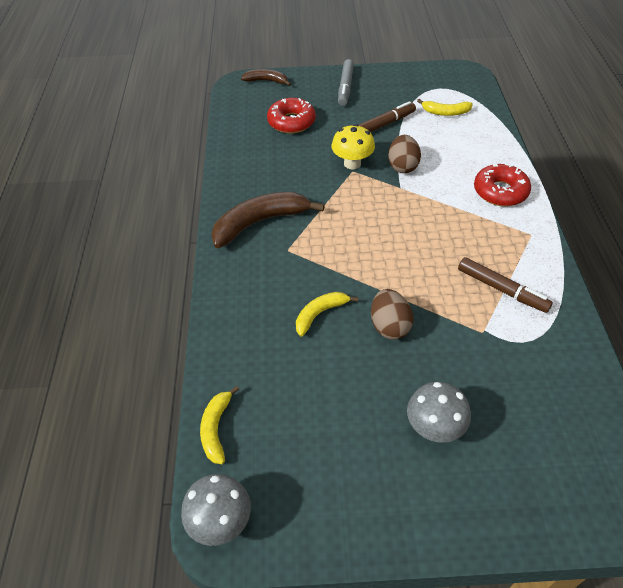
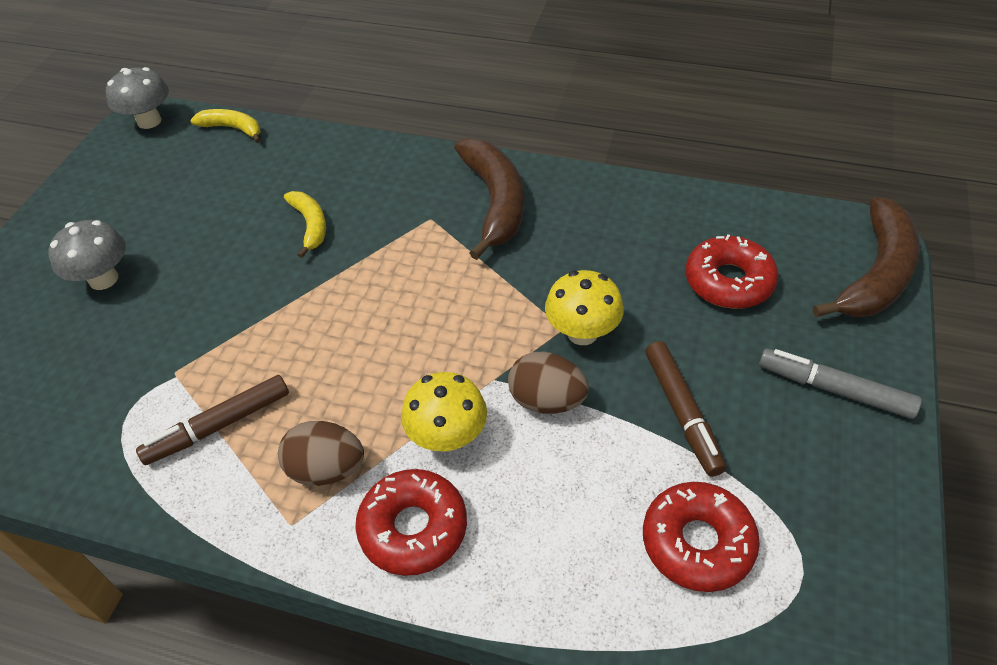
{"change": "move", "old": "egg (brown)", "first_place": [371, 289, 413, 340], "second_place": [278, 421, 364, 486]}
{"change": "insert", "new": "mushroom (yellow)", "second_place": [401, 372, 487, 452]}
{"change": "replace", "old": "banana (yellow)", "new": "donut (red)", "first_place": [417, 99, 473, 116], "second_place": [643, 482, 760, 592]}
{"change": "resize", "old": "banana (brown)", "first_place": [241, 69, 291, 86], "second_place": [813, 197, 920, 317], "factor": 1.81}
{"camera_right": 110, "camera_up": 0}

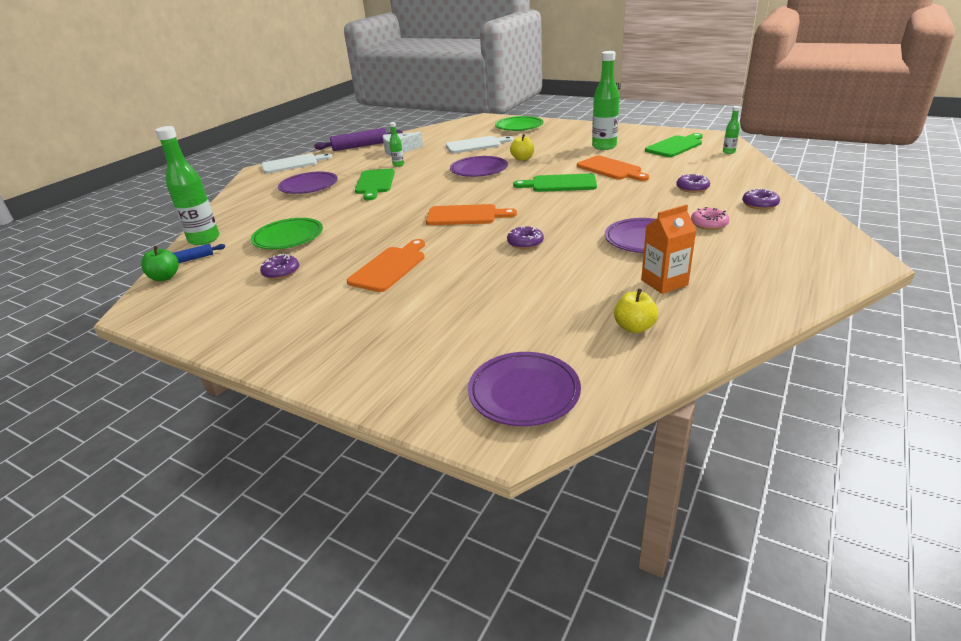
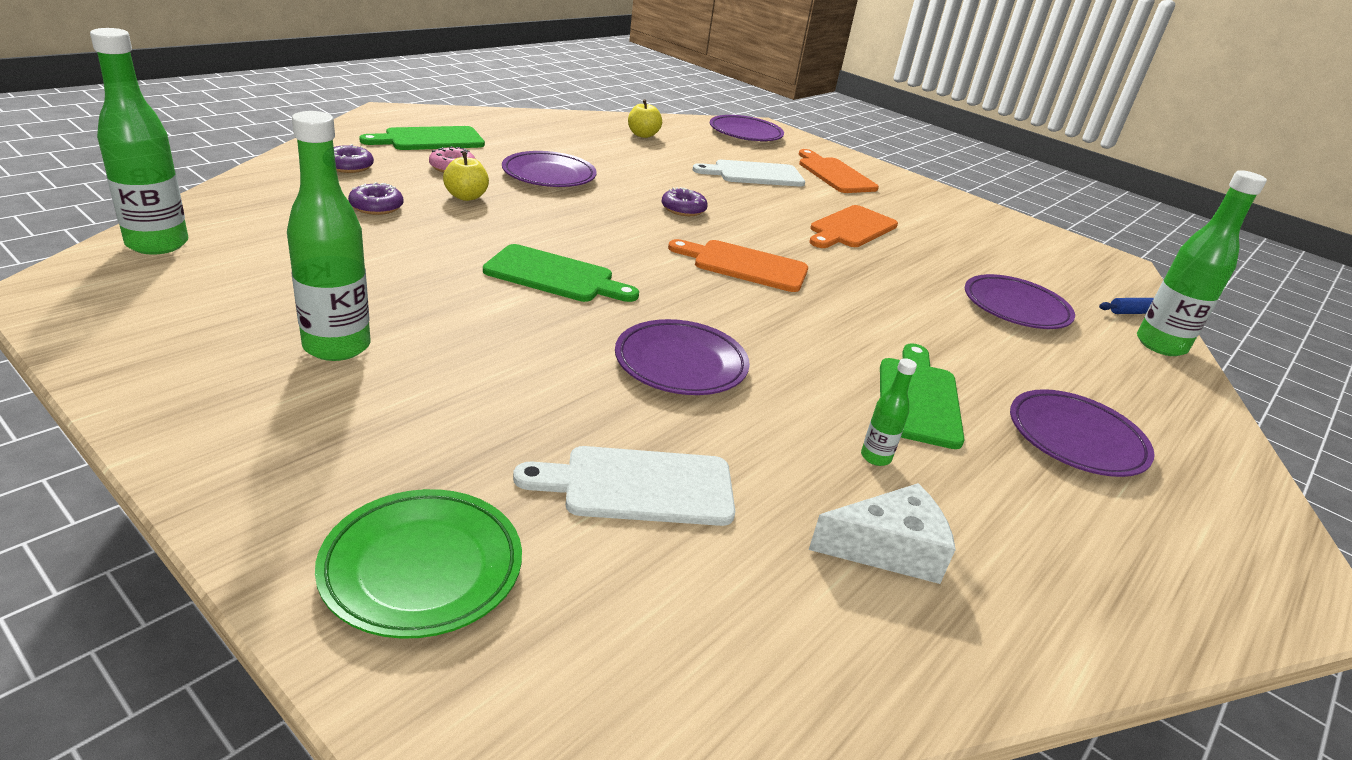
{"change": "resize", "old": "bottle (green)", "first_place": [723, 106, 740, 154], "second_place": [90, 28, 189, 255], "factor": 2.11}
{"change": "move", "old": "cutting board (green)", "first_place": [645, 133, 703, 157], "second_place": [359, 126, 485, 150]}
{"change": "move", "old": "apple (yellow)", "first_place": [510, 134, 534, 161], "second_place": [443, 152, 489, 201]}
{"change": "move", "old": "cutting board (white)", "first_place": [261, 153, 332, 174], "second_place": [693, 160, 805, 187]}
{"change": "move", "old": "cutting board (orange)", "first_place": [577, 156, 649, 181], "second_place": [799, 149, 879, 193]}
{"change": "recolor", "old": "plate (green)", "new": "plate (purple)", "first_place": [251, 218, 323, 249], "second_place": [965, 274, 1075, 329]}
{"change": "delete", "old": "apple (green)", "first_place": [141, 246, 179, 281]}
{"change": "delete", "old": "donut (purple)", "first_place": [260, 254, 299, 279]}
{"change": "delete", "old": "rolling pin (purple)", "first_place": [314, 128, 403, 151]}
{"change": "delete", "old": "carton (orange)", "first_place": [641, 204, 697, 294]}
{"camera_right": -175, "camera_up": 0}

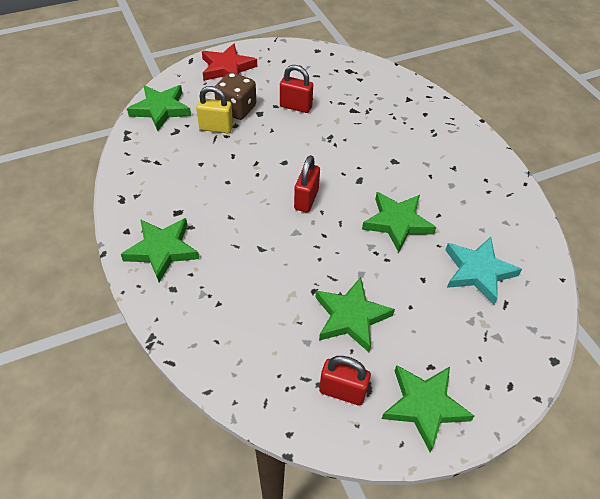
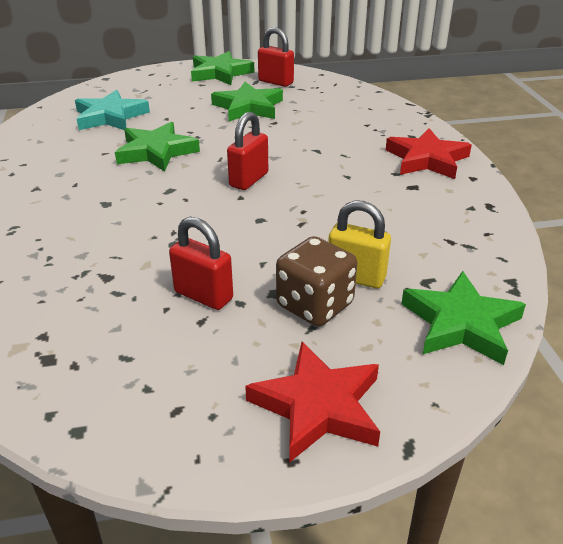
{"change": "recolor", "old": "star (green)", "new": "star (red)", "first_place": [121, 218, 199, 282], "second_place": [386, 128, 472, 179]}
{"camera_right": -165, "camera_up": -15}

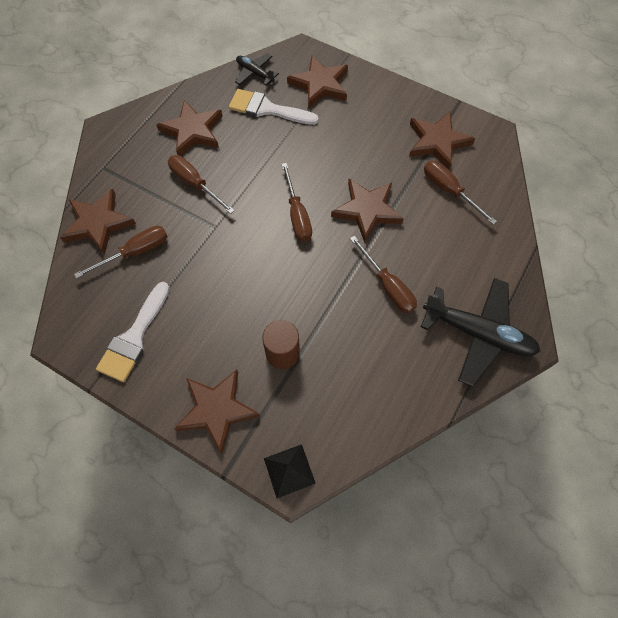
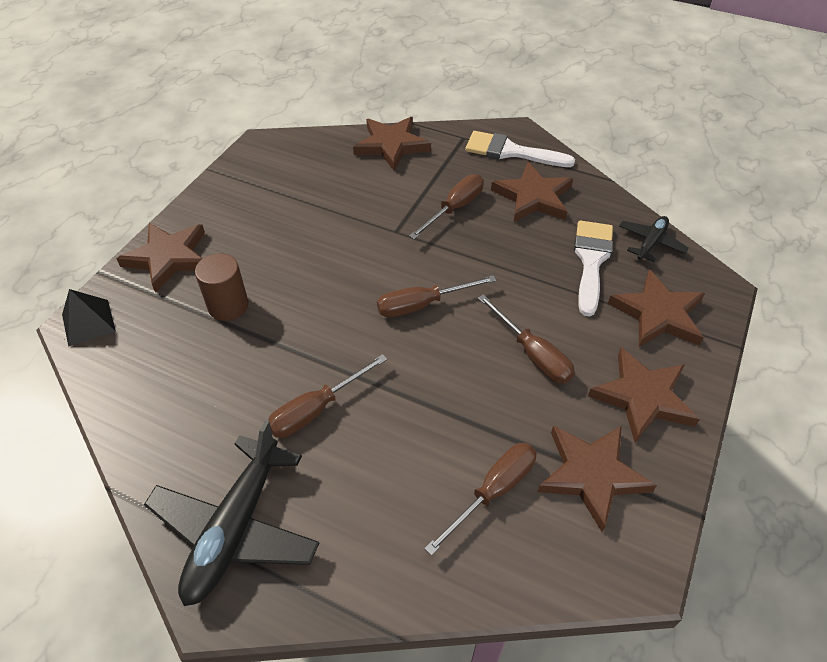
{"change": "move", "old": "brush (white)", "first_place": [96, 282, 170, 382], "second_place": [465, 131, 575, 167]}
{"change": "move", "old": "screwdriver (brown)", "first_place": [74, 226, 168, 279], "second_place": [478, 294, 575, 384]}
{"change": "move", "old": "star (brown)", "first_place": [331, 179, 404, 243], "second_place": [588, 348, 700, 443]}
{"camera_right": 85, "camera_up": -15}

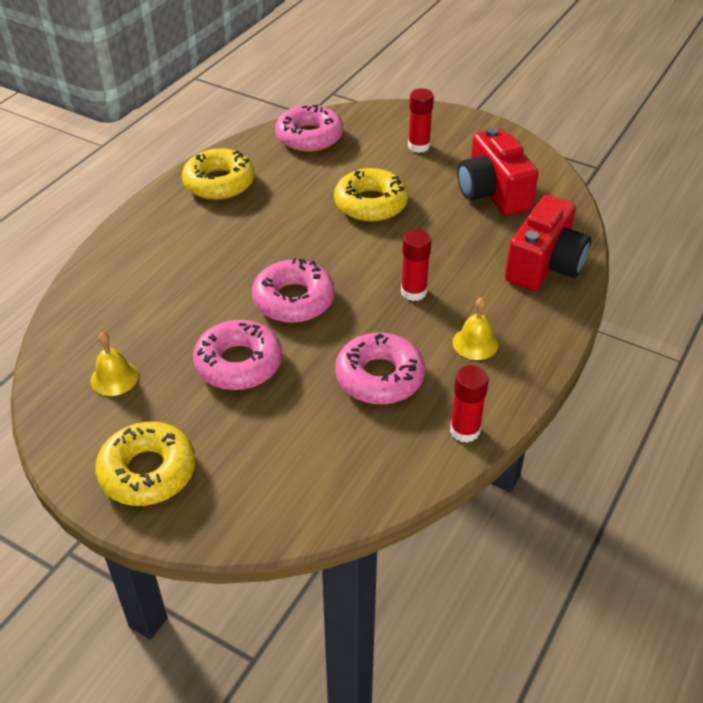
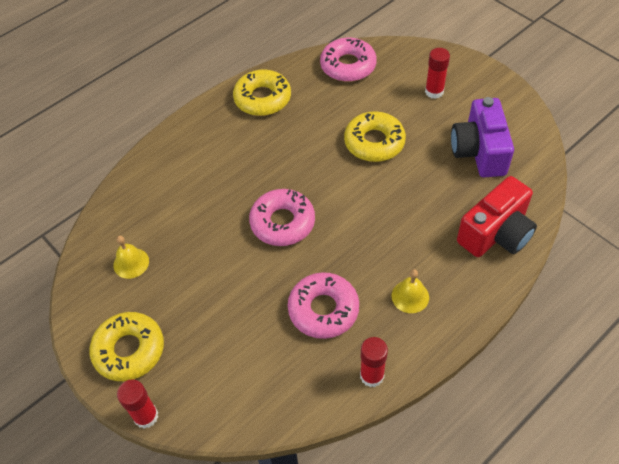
{"change": "move", "old": "glue stick (red)", "first_place": [401, 229, 432, 301], "second_place": [117, 380, 158, 429]}
{"change": "recolor", "old": "camera (red)", "new": "camera (purple)", "first_place": [457, 127, 538, 215], "second_place": [451, 97, 514, 177]}
{"change": "delete", "old": "donut (pink)", "first_place": [193, 320, 282, 390]}
{"camera_right": 20, "camera_up": 10}

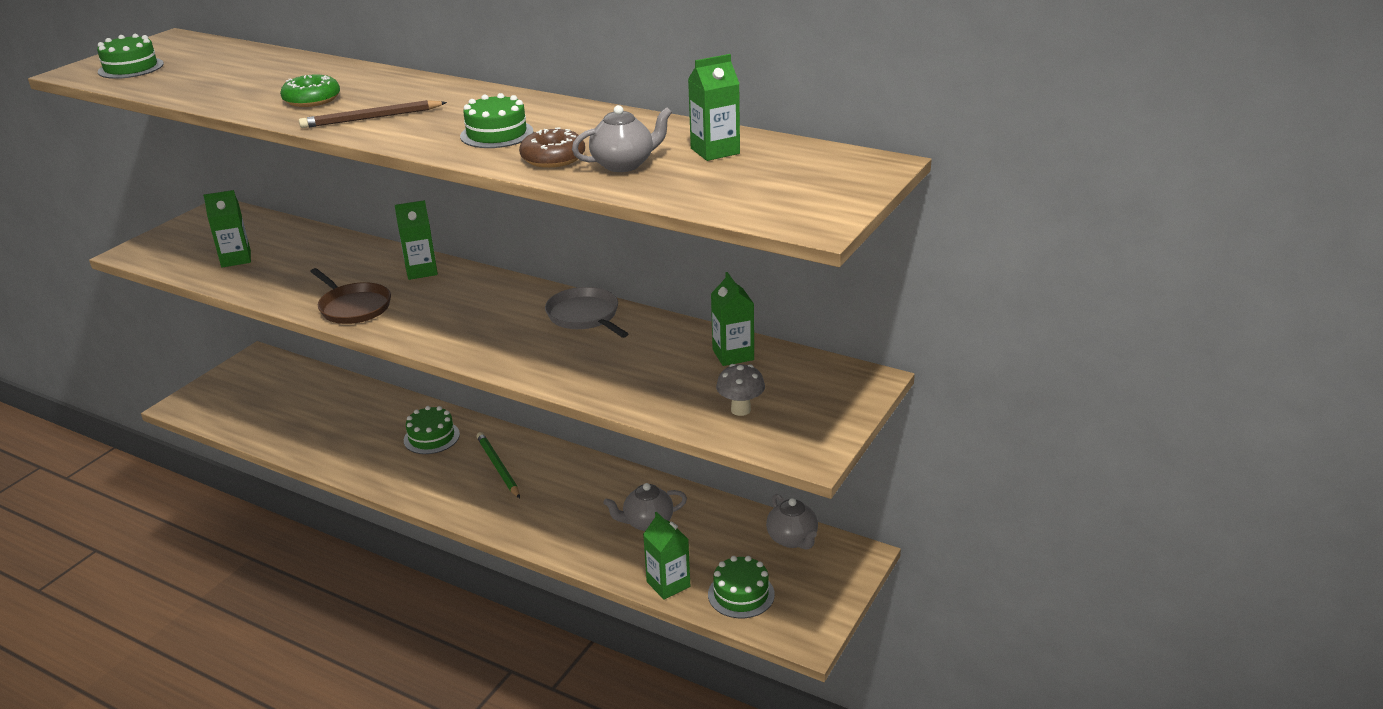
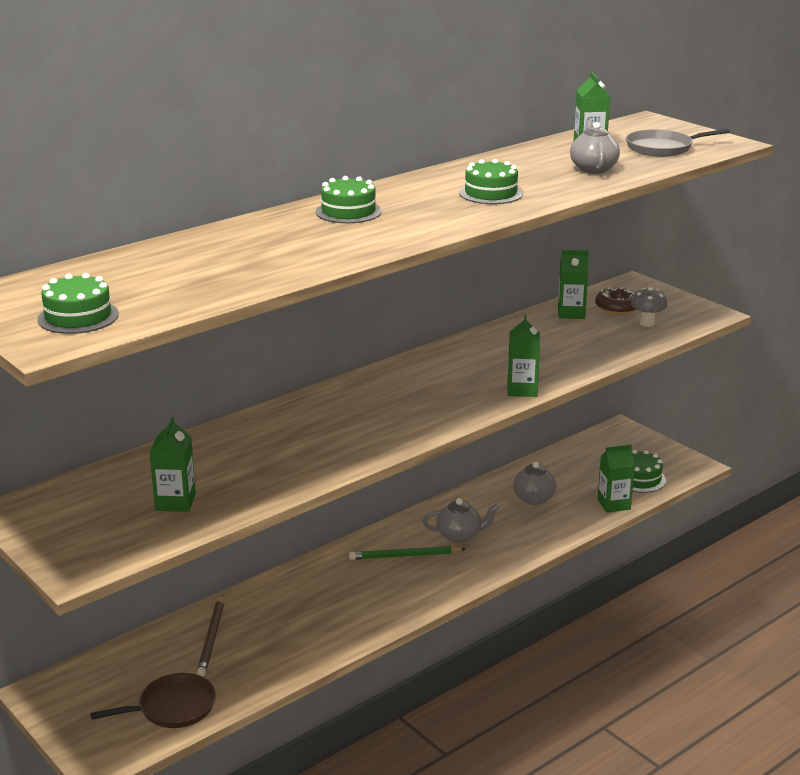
{"change": "move", "old": "pan (brown)", "first_place": [310, 268, 391, 324], "second_place": [90, 673, 216, 728]}
{"change": "move", "old": "pencil (brown)", "first_place": [299, 100, 447, 128], "second_place": [197, 595, 224, 677]}
{"change": "move", "old": "cake (green)", "first_place": [404, 406, 460, 454], "second_place": [316, 176, 382, 223]}
{"change": "move", "old": "teapot (grey)", "first_place": [766, 494, 818, 550], "second_place": [423, 498, 499, 543]}
{"change": "move", "old": "carton (green)", "first_place": [395, 200, 438, 280], "second_place": [508, 315, 540, 397]}
{"change": "move", "old": "donut (brown)", "first_place": [519, 127, 585, 168], "second_place": [595, 287, 637, 315]}
{"change": "move", "old": "pan (grey)", "first_place": [545, 287, 628, 338], "second_place": [626, 129, 730, 157]}
{"change": "delete", "old": "donut (green)", "first_place": [280, 74, 340, 107]}
{"camera_right": -70, "camera_up": -5}

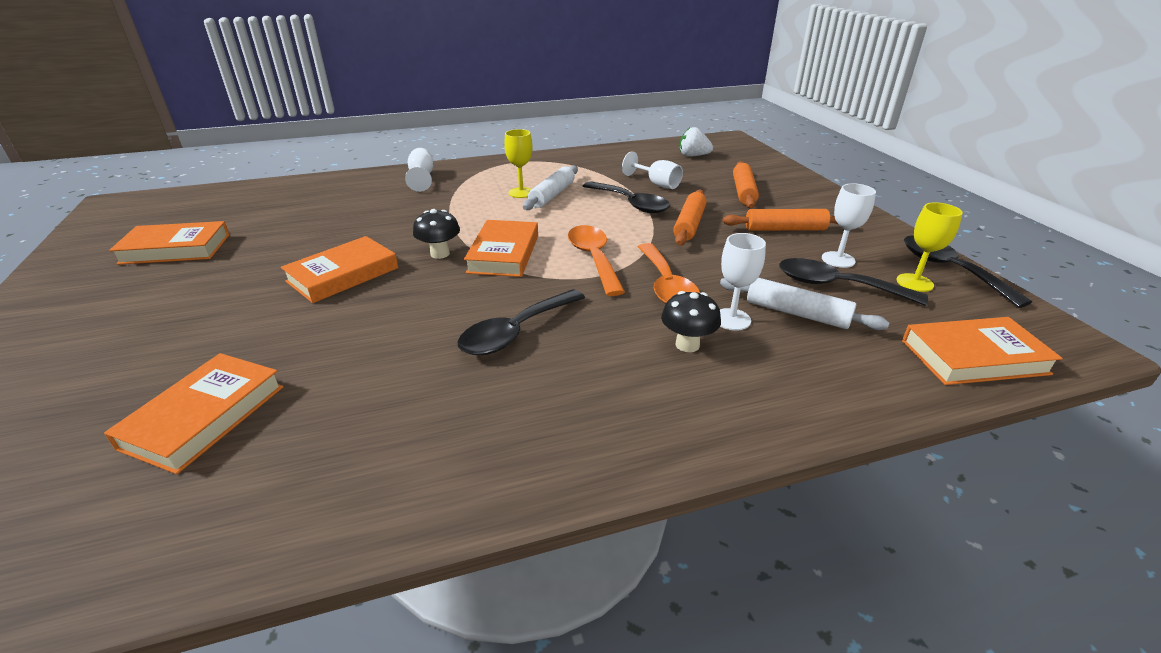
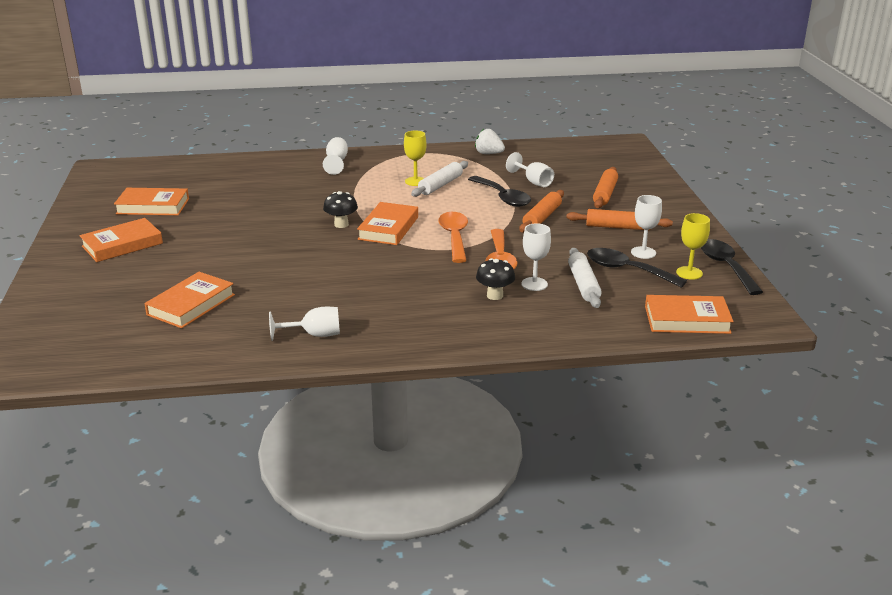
{"change": "move", "old": "book (orange)", "first_place": [281, 236, 399, 303], "second_place": [80, 218, 163, 262]}
{"change": "insert", "new": "goblet (white)", "second_place": [269, 307, 340, 341]}
{"change": "move", "old": "strawberry (white)", "first_place": [680, 127, 713, 157], "second_place": [475, 129, 505, 154]}
{"change": "rotate", "old": "rolling pin (white)", "first_place": [720, 278, 889, 330], "second_place": [568, 248, 602, 308], "degrees": 45}
{"change": "delete", "old": "spoon (black)", "first_place": [458, 289, 585, 356]}
{"camera_right": 10, "camera_up": -5}

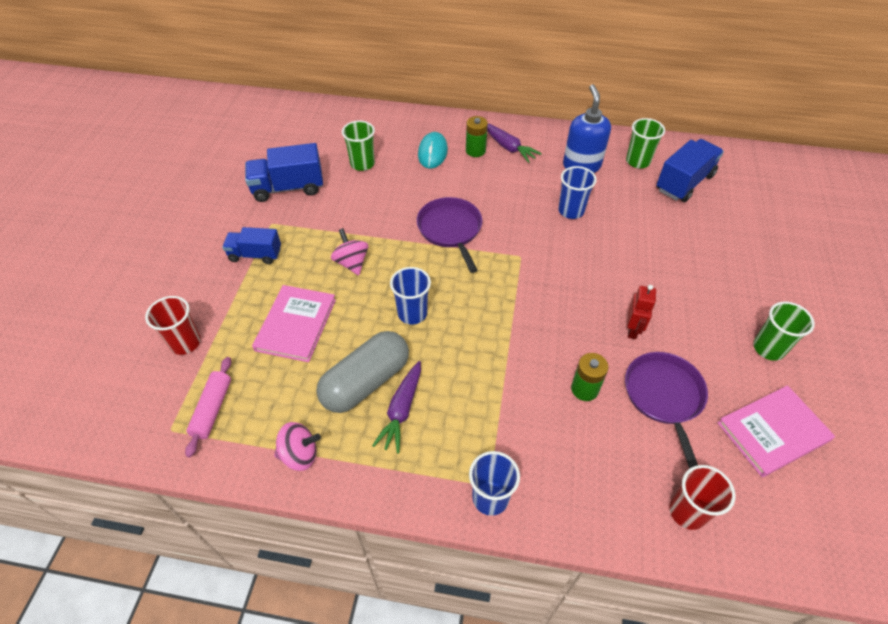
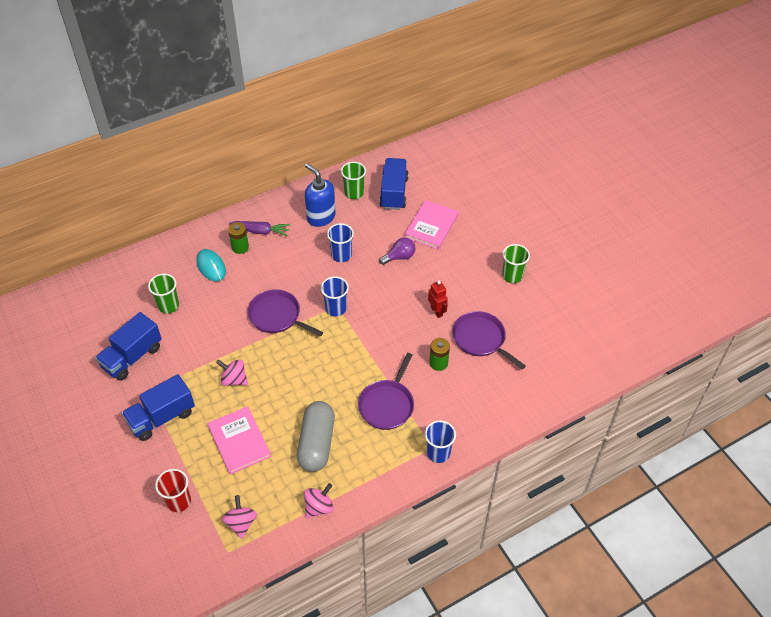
{"change": "resize", "old": "truck (blue)", "first_place": [222, 227, 281, 264], "second_place": [122, 374, 195, 441], "factor": 1.53}
{"change": "replace", "old": "rolling pin (pink)", "new": "spinning top (pink)", "first_place": [185, 357, 231, 458], "second_place": [222, 495, 257, 539]}
{"change": "move", "old": "cup (blue)", "first_place": [390, 267, 431, 324], "second_place": [321, 276, 349, 317]}
{"change": "insert", "new": "pan (purple)", "second_place": [358, 353, 414, 430]}
{"change": "insert", "new": "light bulb (purple)", "second_place": [379, 237, 415, 265]}
{"change": "move", "old": "book (pink)", "first_place": [718, 385, 835, 477], "second_place": [405, 200, 459, 250]}
{"change": "delete", "old": "carrot (purple)", "first_place": [372, 361, 421, 453]}
{"change": "delete", "old": "cup (red)", "first_place": [669, 465, 735, 530]}
{"camera_right": -40, "camera_up": 0}

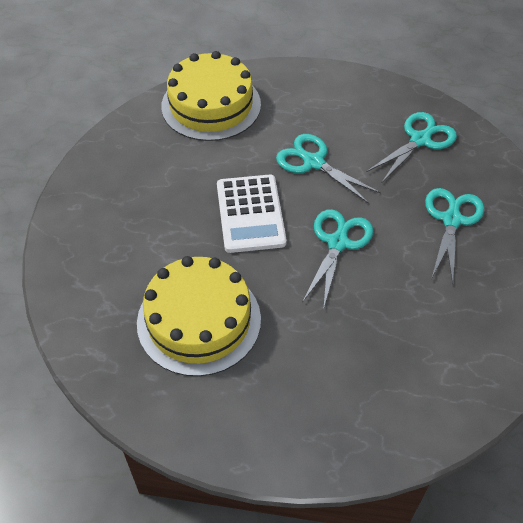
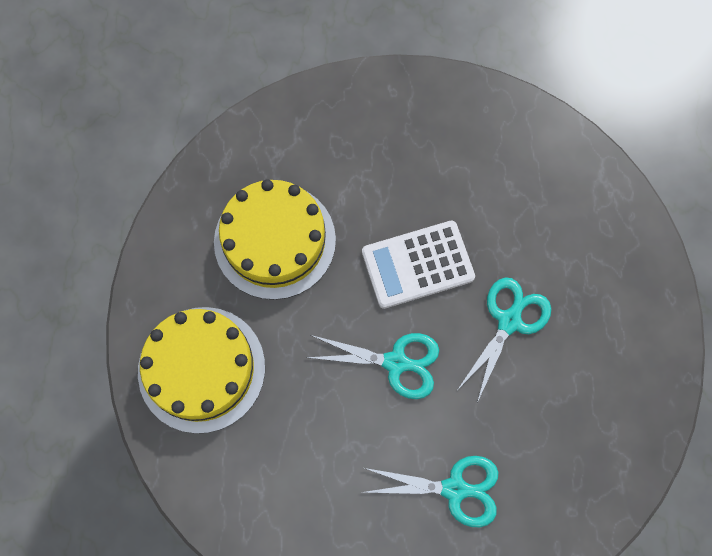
{"change": "move", "old": "cake (yellow)", "first_place": [161, 51, 261, 141], "second_place": [138, 307, 265, 434]}
{"change": "delete", "old": "scissors (turquoise)", "first_place": [366, 112, 457, 182]}
{"camera_right": 80, "camera_up": 20}

